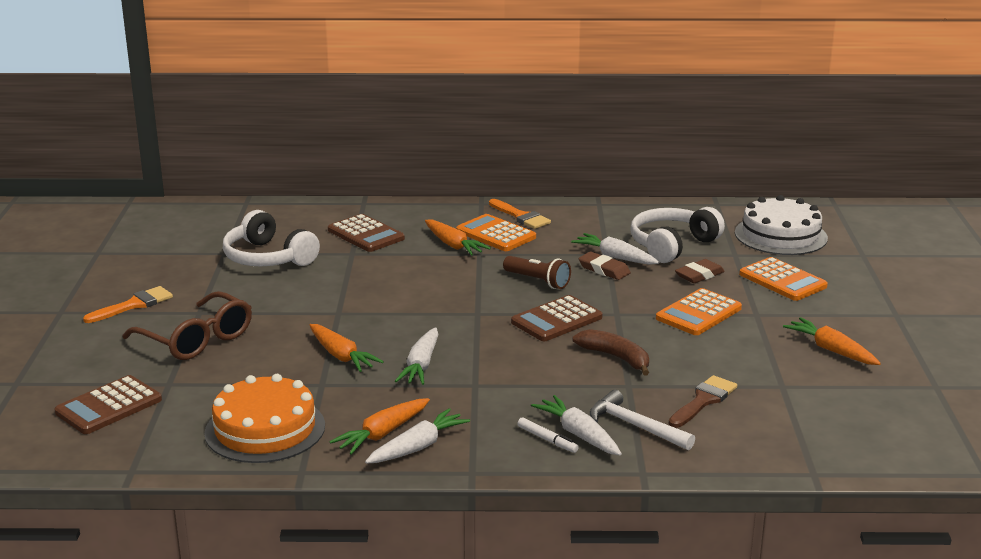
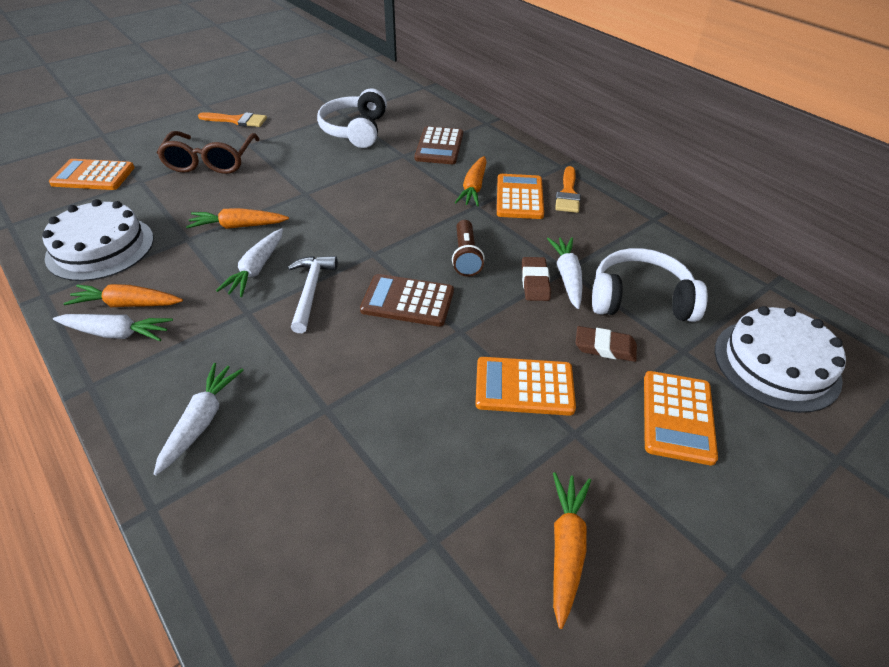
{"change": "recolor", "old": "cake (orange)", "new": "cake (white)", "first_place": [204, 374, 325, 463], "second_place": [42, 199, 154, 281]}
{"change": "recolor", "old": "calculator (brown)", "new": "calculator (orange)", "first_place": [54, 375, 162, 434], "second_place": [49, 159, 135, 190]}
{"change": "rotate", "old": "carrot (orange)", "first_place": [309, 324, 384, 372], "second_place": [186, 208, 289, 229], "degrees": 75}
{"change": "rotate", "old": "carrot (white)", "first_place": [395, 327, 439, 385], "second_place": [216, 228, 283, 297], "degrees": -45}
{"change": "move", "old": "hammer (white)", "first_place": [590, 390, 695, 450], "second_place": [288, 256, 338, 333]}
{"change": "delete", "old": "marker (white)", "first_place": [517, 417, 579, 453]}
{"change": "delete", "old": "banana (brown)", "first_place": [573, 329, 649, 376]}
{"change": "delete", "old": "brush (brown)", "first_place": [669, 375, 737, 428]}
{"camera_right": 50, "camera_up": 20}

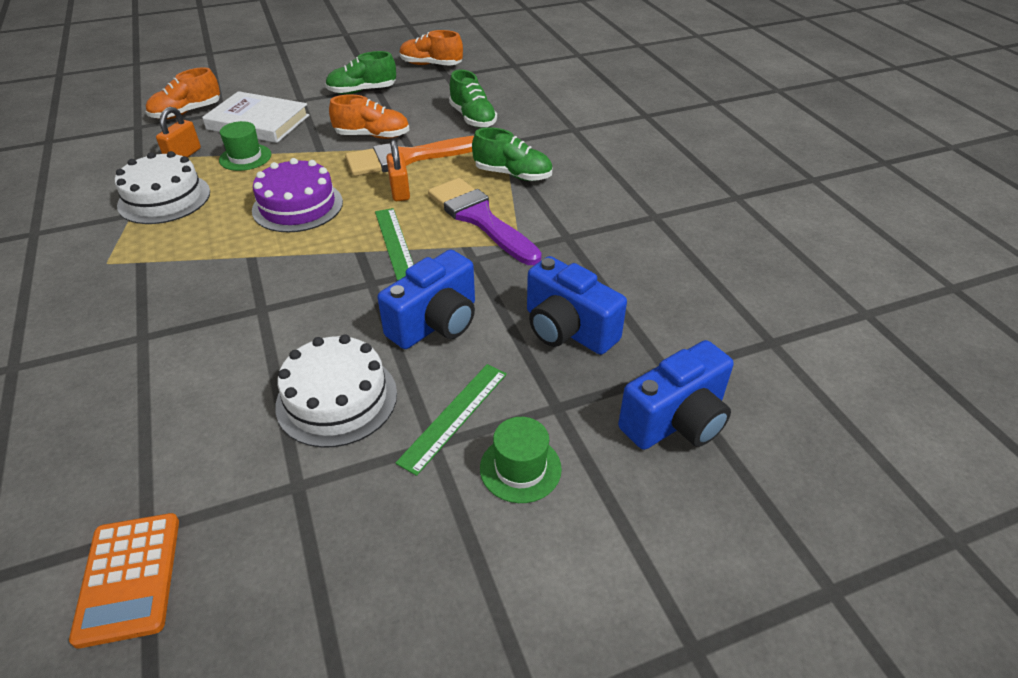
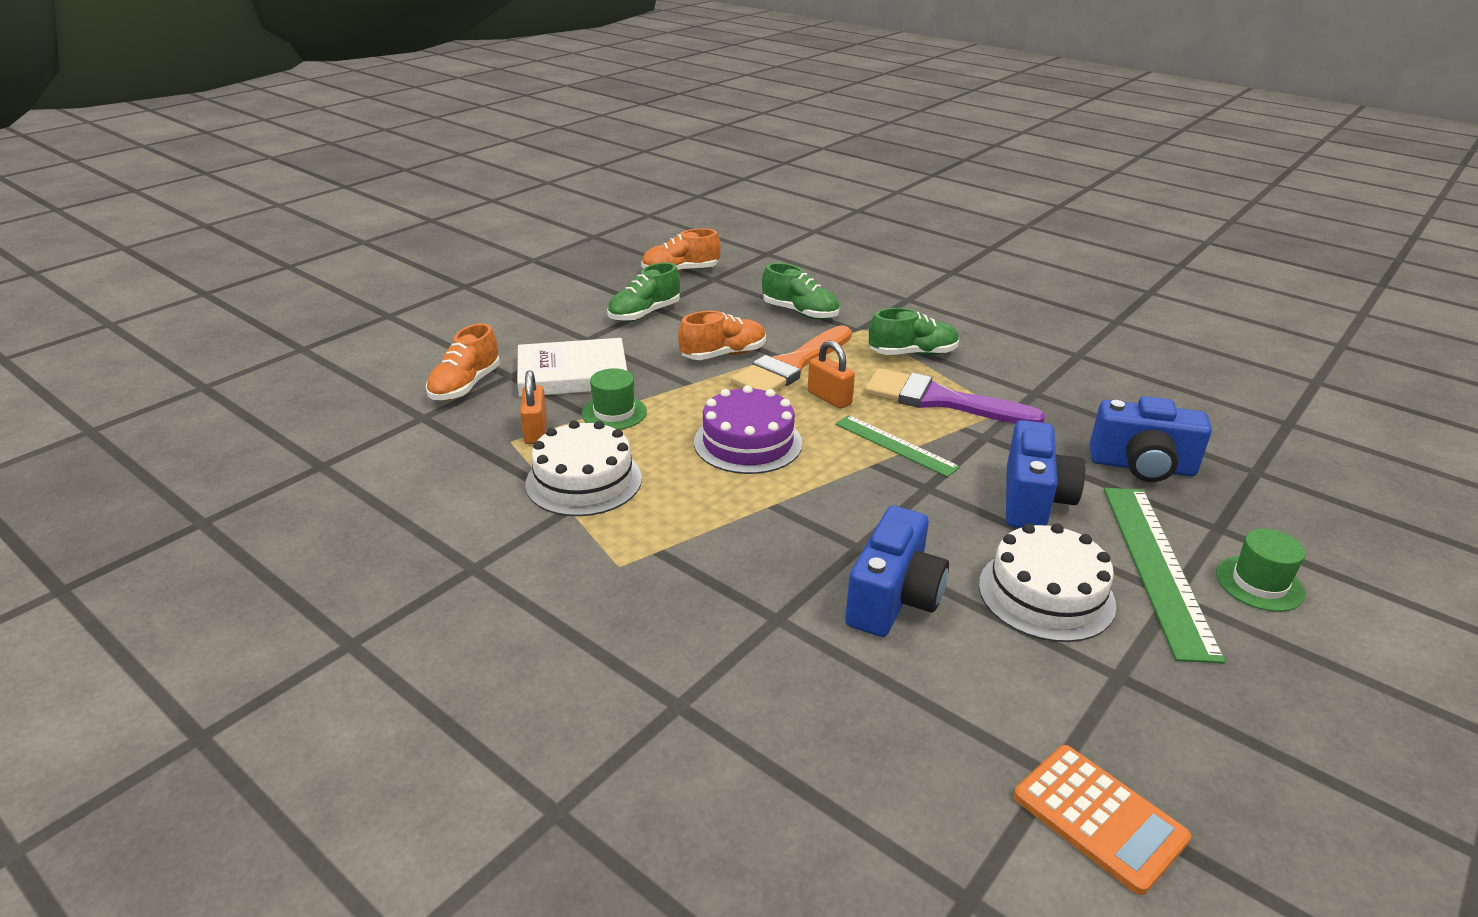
{"change": "move", "old": "camera (blue)", "first_place": [618, 340, 734, 450], "second_place": [845, 506, 949, 637]}
{"change": "resize", "old": "ruler (green)", "first_place": [395, 364, 507, 476], "second_place": [1104, 488, 1226, 663], "factor": 1.62}
{"camera_right": -30, "camera_up": -10}

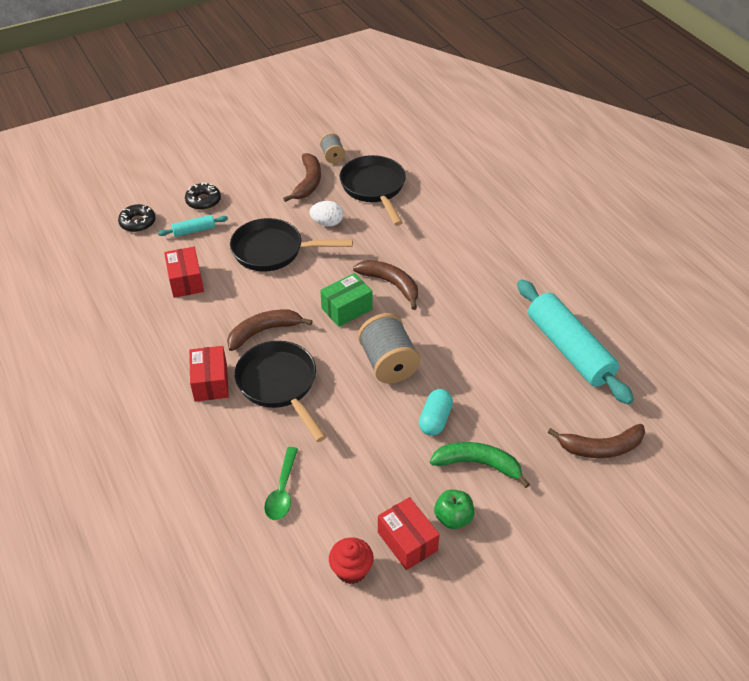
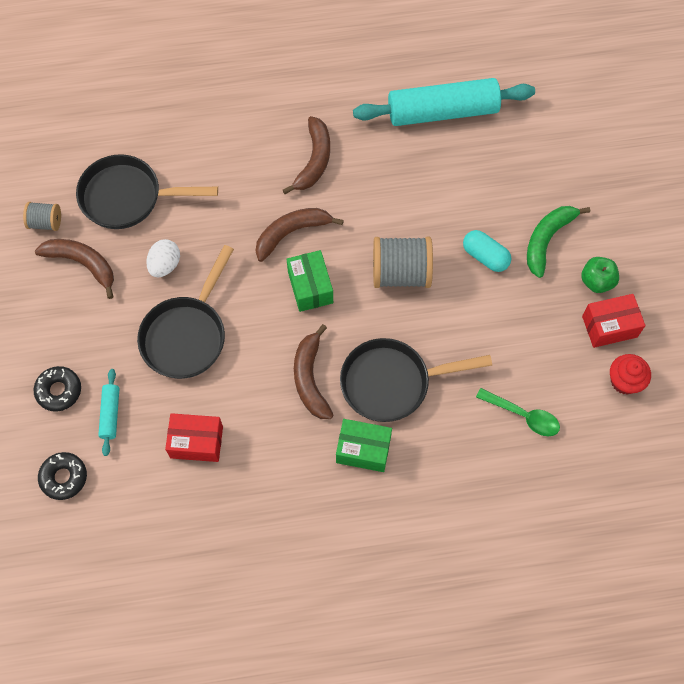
{"change": "move", "old": "banana (brown)", "first_place": [547, 424, 645, 458], "second_place": [283, 116, 330, 194]}
{"change": "recolor", "old": "box (red)", "new": "box (green)", "first_place": [189, 346, 229, 402], "second_place": [336, 419, 392, 472]}
{"camera_right": -70, "camera_up": 20}

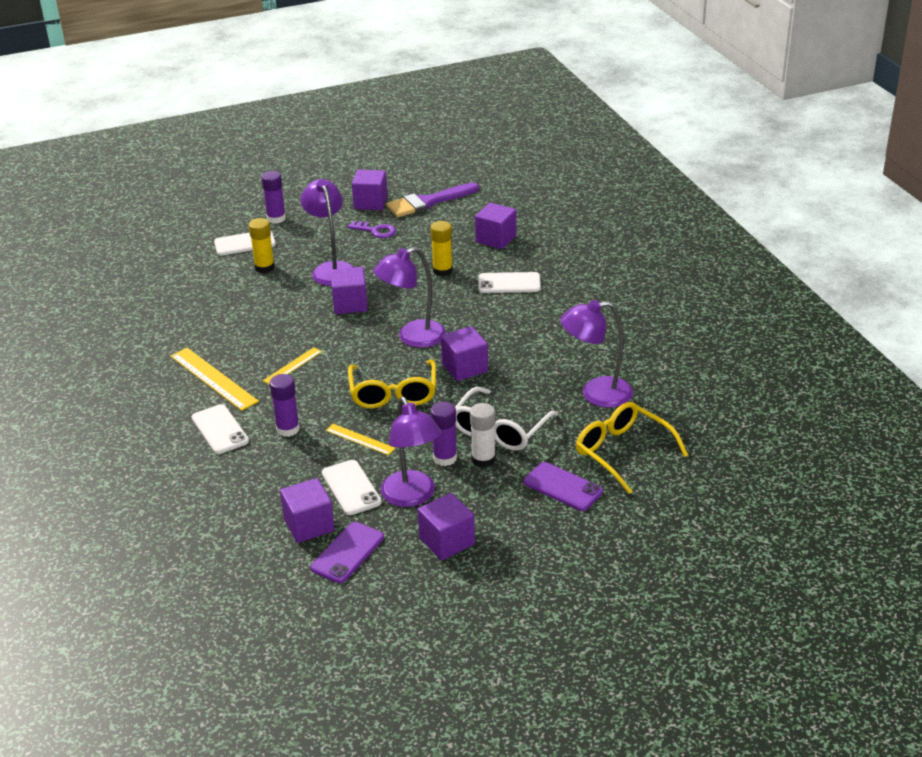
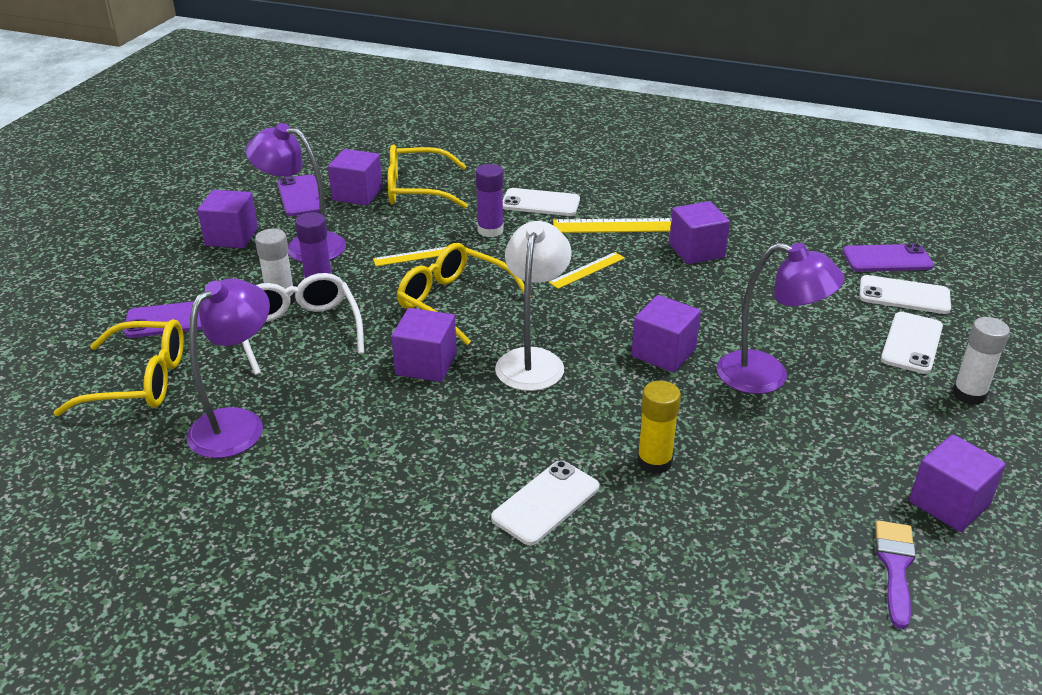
{"change": "insert", "new": "glasses (yellow)", "second_place": [388, 144, 468, 208]}
{"change": "recolor", "old": "lamp (purple)", "new": "lamp (white)", "first_place": [373, 247, 446, 348], "second_place": [495, 221, 572, 391]}
{"change": "rotate", "old": "ruler (yellow)", "first_place": [263, 347, 322, 385], "second_place": [549, 252, 625, 289], "degrees": 60}
{"change": "move", "old": "cube (purple)", "first_place": [475, 203, 517, 249], "second_place": [669, 201, 730, 264]}
{"change": "insert", "new": "phone (purple)", "second_place": [842, 244, 934, 272]}
{"change": "move", "old": "phone (white)", "first_place": [322, 460, 382, 515], "second_place": [859, 275, 951, 314]}
{"change": "resize", "old": "brush (purple)", "first_place": [386, 183, 479, 217], "second_place": [875, 521, 916, 629], "factor": 0.65}
{"change": "recolor", "old": "glue stick (purple)", "new": "glue stick (white)", "first_place": [261, 171, 286, 224], "second_place": [952, 317, 1010, 405]}
{"change": "delete", "old": "glue stick (yellow)", "first_place": [249, 218, 275, 273]}
{"change": "delete", "old": "key (purple)", "first_place": [347, 221, 396, 238]}
{"camera_right": 130, "camera_up": 0}

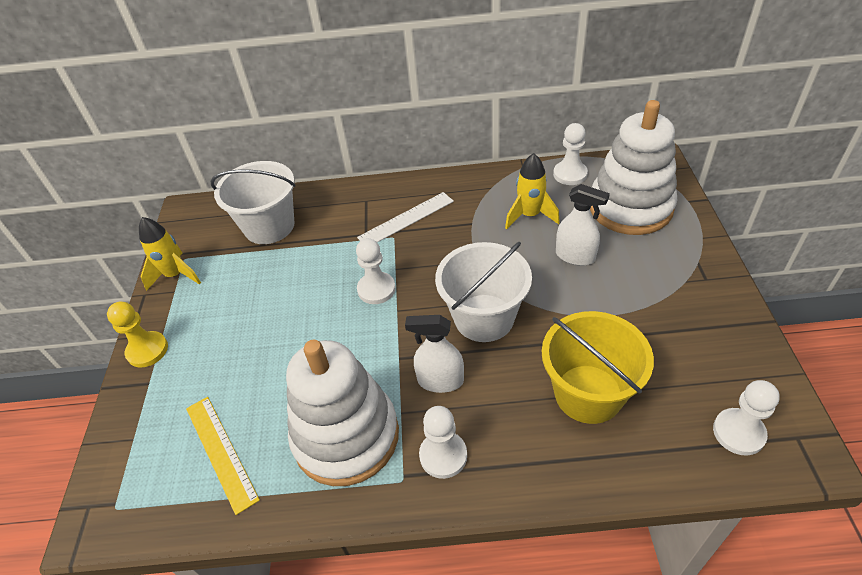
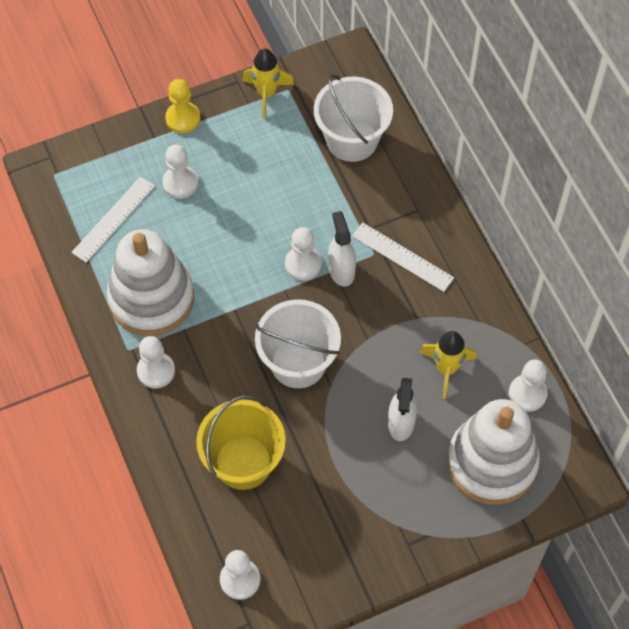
{"change": "recolor", "old": "ruler (yellow)", "new": "ruler (white)", "first_place": [186, 397, 260, 515], "second_place": [71, 176, 155, 262]}
{"change": "insert", "new": "pawn (white)", "second_place": [162, 145, 198, 199]}
{"change": "move", "old": "spray bottle (white)", "first_place": [405, 315, 464, 393], "second_place": [328, 211, 356, 287]}
{"camera_right": 65, "camera_up": 15}

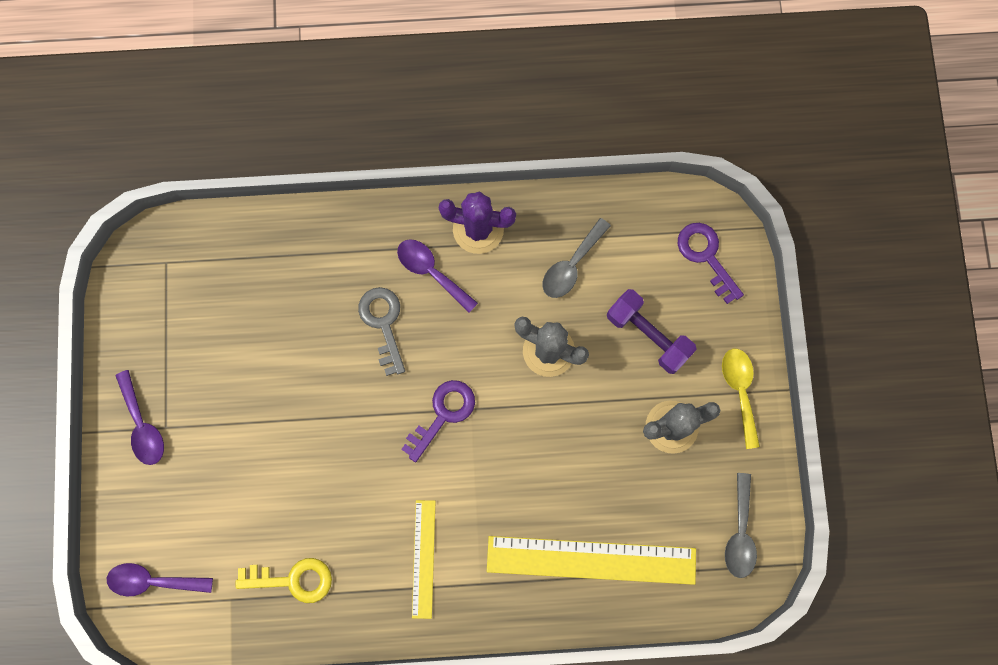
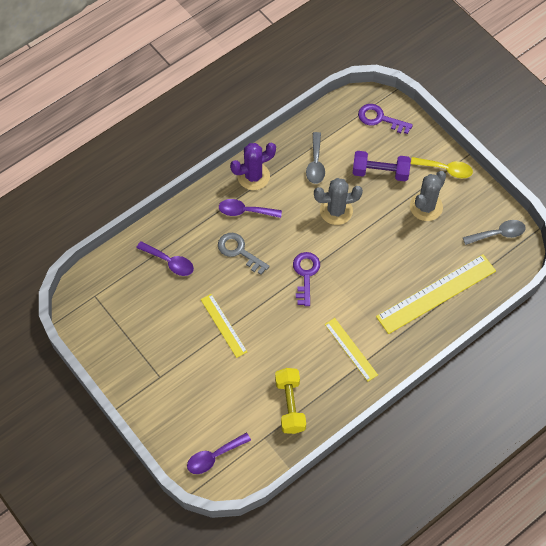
{"change": "move", "old": "spoon (purple)", "first_place": [115, 370, 164, 465], "second_place": [136, 241, 194, 276]}
{"change": "insert", "new": "ruler (yellow)", "second_place": [201, 294, 247, 358]}
{"change": "replace", "old": "key (yellow)", "new": "dumbbell (yellow)", "first_place": [236, 558, 332, 603], "second_place": [275, 368, 306, 434]}
{"change": "rotate", "old": "spoon (yellow)", "first_place": [722, 349, 760, 449], "second_place": [411, 157, 473, 178], "degrees": 150}
{"change": "rotate", "old": "spoon (grey)", "first_place": [725, 473, 757, 578], "second_place": [463, 220, 526, 245], "degrees": -75}
{"camera_right": -35, "camera_up": -15}

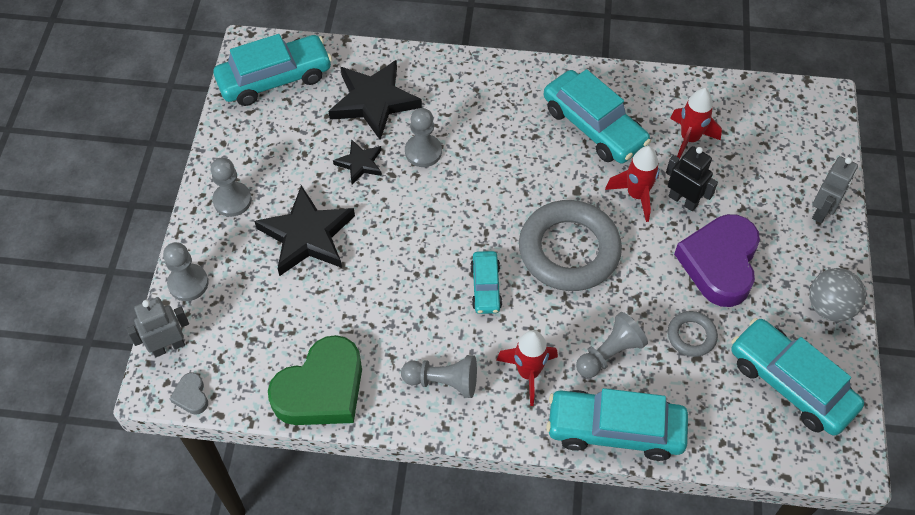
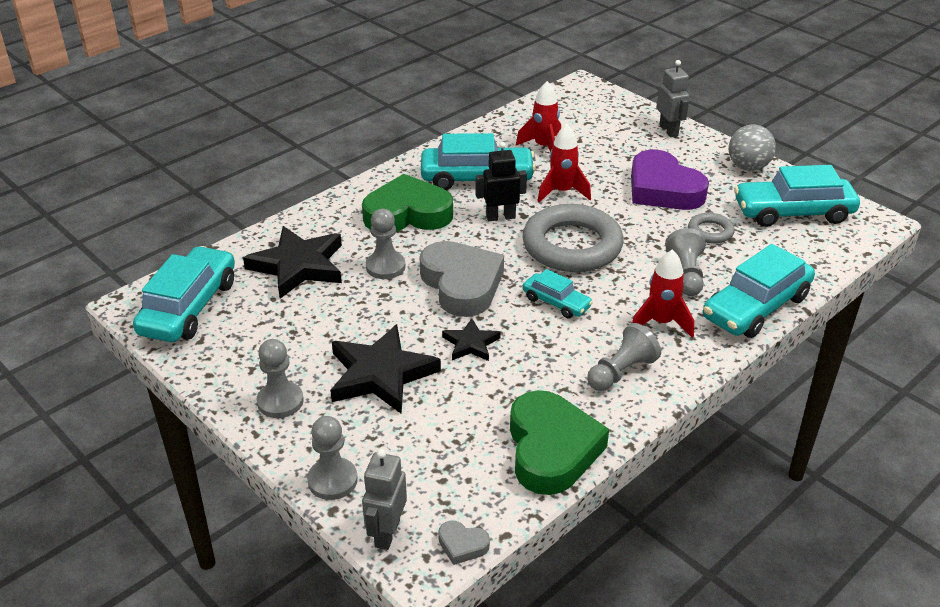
{"change": "insert", "new": "heart (green)", "second_place": [362, 174, 453, 232]}
{"change": "insert", "new": "heart (grey)", "second_place": [420, 241, 504, 317]}
{"change": "move", "old": "star (black)", "first_place": [333, 139, 382, 184], "second_place": [442, 318, 501, 361]}
{"change": "move", "old": "robot (black)", "first_place": [666, 146, 718, 211], "second_place": [476, 142, 527, 221]}
{"camera_right": -50, "camera_up": -20}

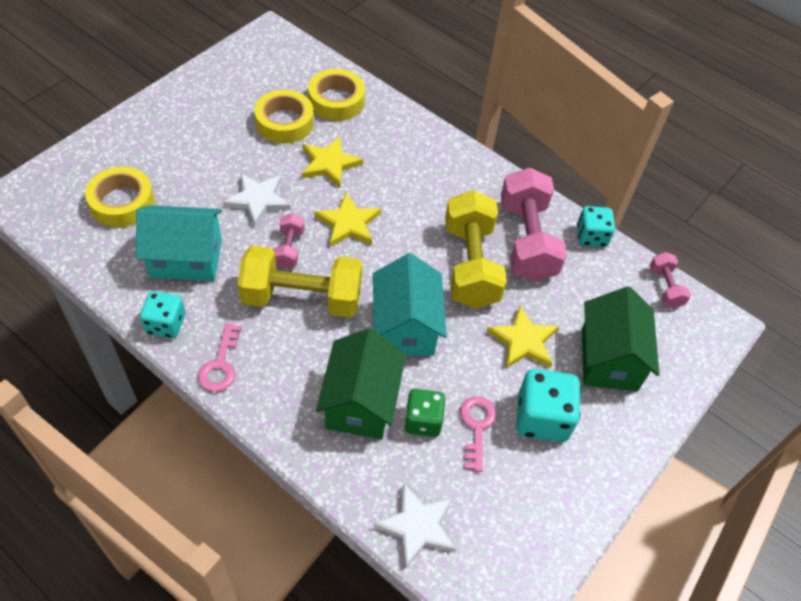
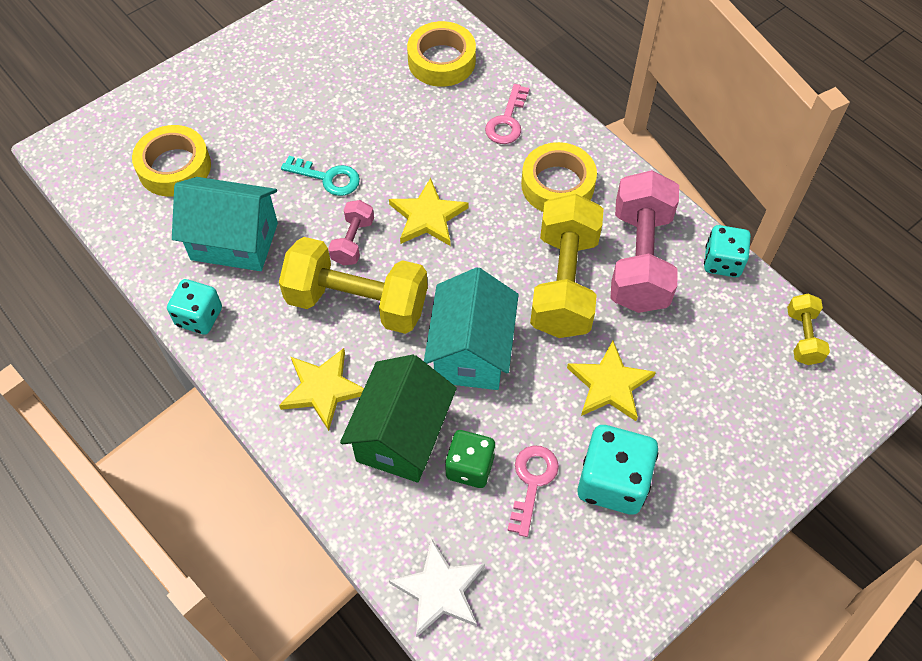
{"change": "move", "old": "star (yellow)", "first_place": [302, 136, 363, 188], "second_place": [279, 348, 364, 431]}
{"change": "replace", "old": "star (white)", "new": "key (turquoise)", "first_place": [223, 173, 291, 226], "second_place": [281, 156, 360, 196]}
{"change": "move", "old": "key (pink)", "first_place": [198, 323, 242, 392], "second_place": [485, 84, 530, 144]}
{"change": "move", "old": "tape (yellow)", "first_place": [254, 90, 314, 144], "second_place": [521, 142, 597, 212]}
{"change": "recolor", "old": "dumbbell (pink)", "new": "dumbbell (yellow)", "first_place": [649, 252, 691, 308], "second_place": [787, 294, 830, 365]}
{"change": "delete", "old": "house (green)", "first_place": [582, 286, 660, 392]}
{"camera_right": 15, "camera_up": 5}

